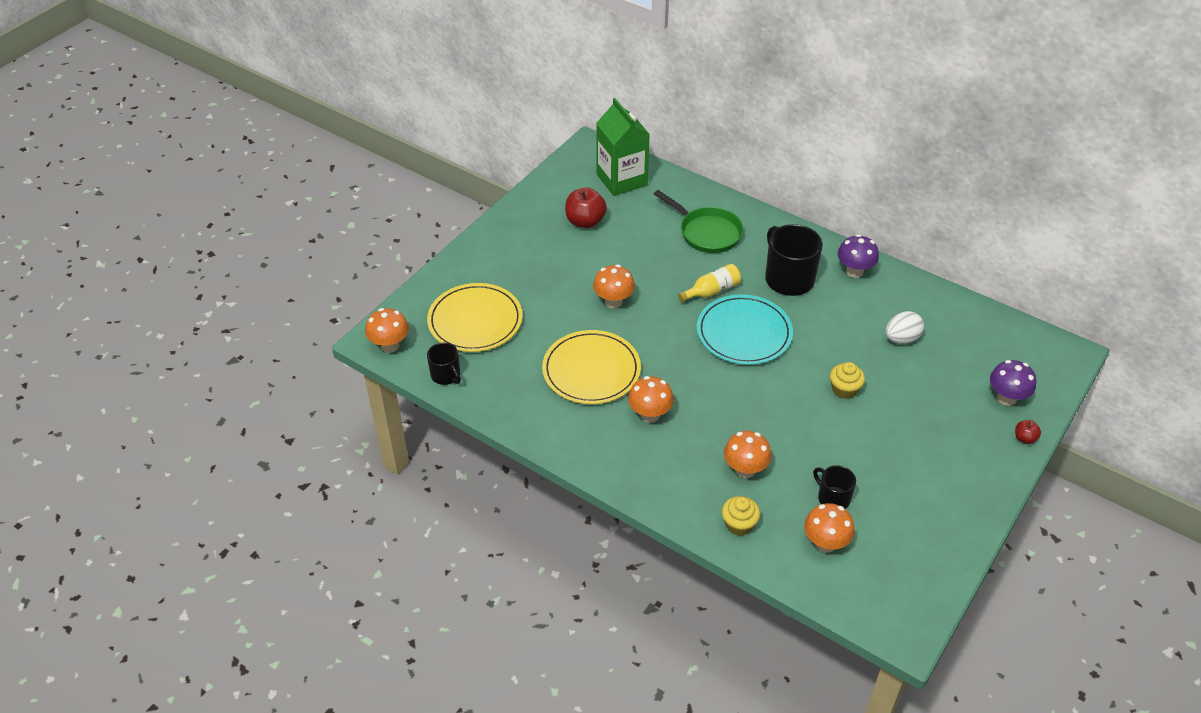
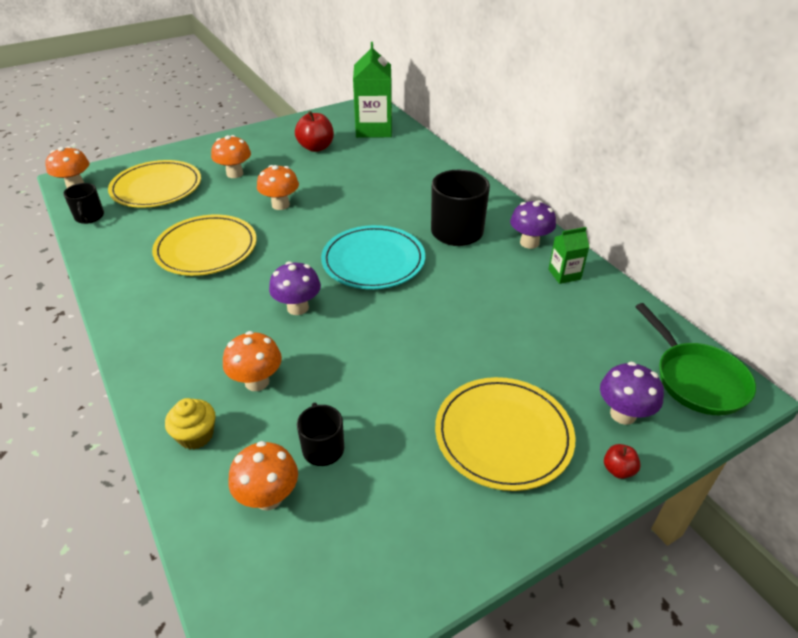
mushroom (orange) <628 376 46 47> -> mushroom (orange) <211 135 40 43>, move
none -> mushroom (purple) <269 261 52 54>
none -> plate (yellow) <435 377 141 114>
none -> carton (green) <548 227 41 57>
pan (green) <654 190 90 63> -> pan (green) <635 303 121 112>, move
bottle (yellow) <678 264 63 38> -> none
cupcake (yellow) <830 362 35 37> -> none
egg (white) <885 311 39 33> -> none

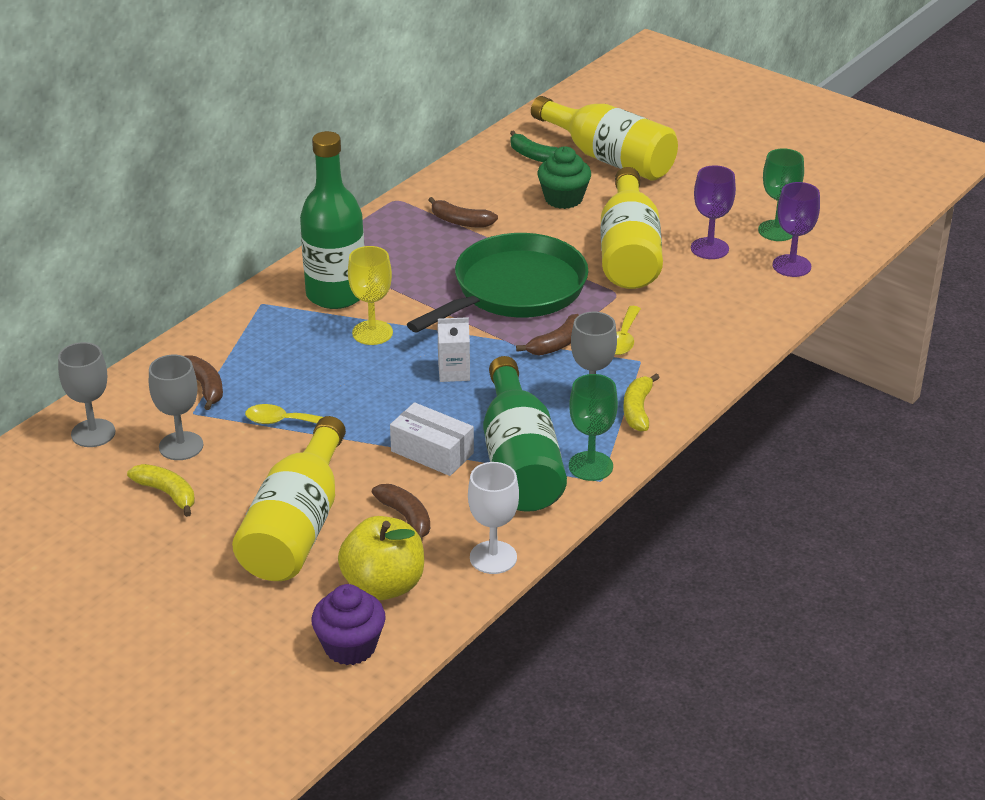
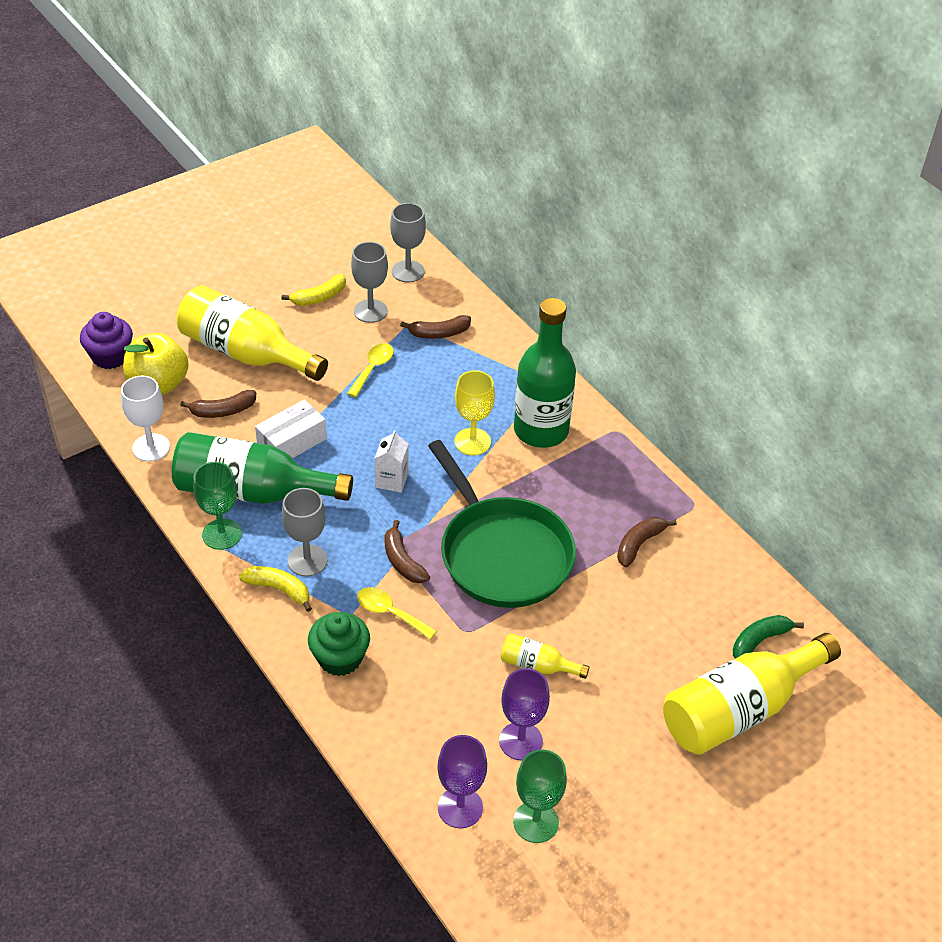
cupcake (green) <537 146 54 63> -> cupcake (green) <308 612 62 64>, move
bottle (yellow) <601 167 62 122> -> bottle (yellow) <501 633 88 46>, x0.46

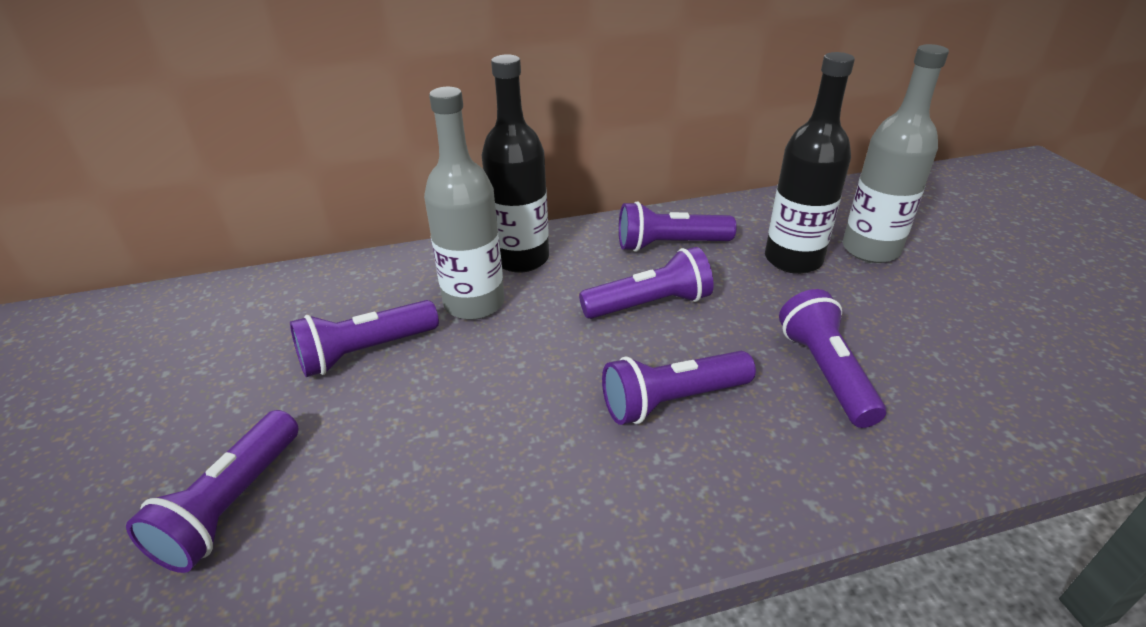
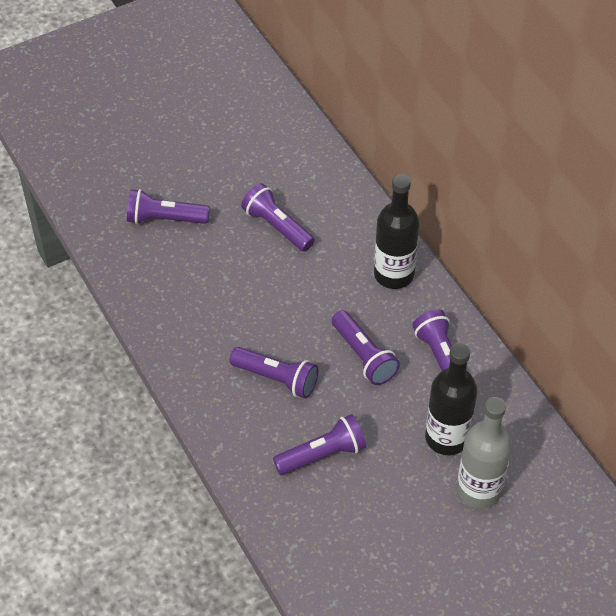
flashlight (purple) <602 351 154 74> -> flashlight (purple) <229 347 89 51>, 150 degrees clockwise
bottle (grey) <424 87 81 233> -> none

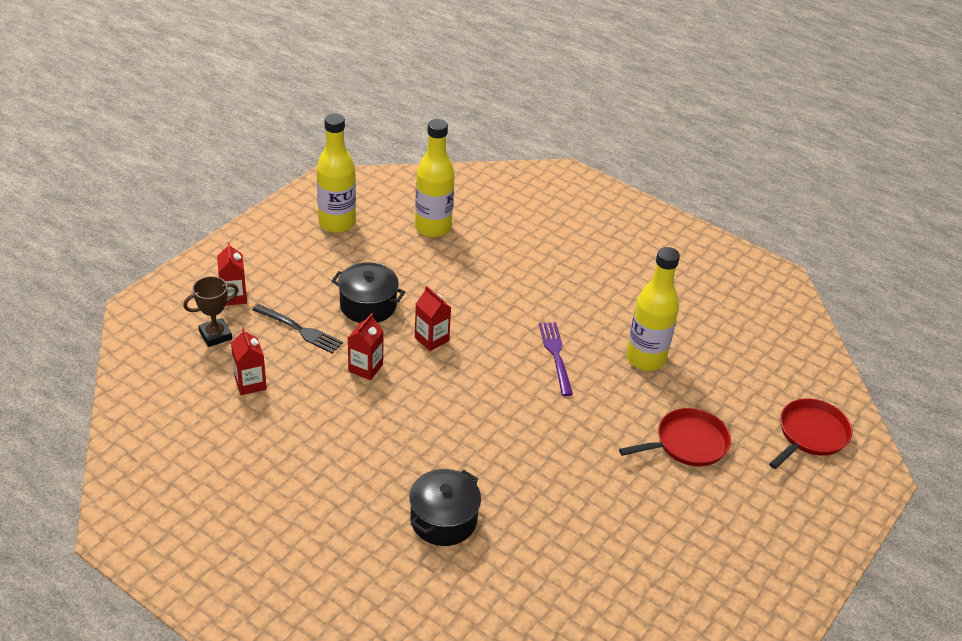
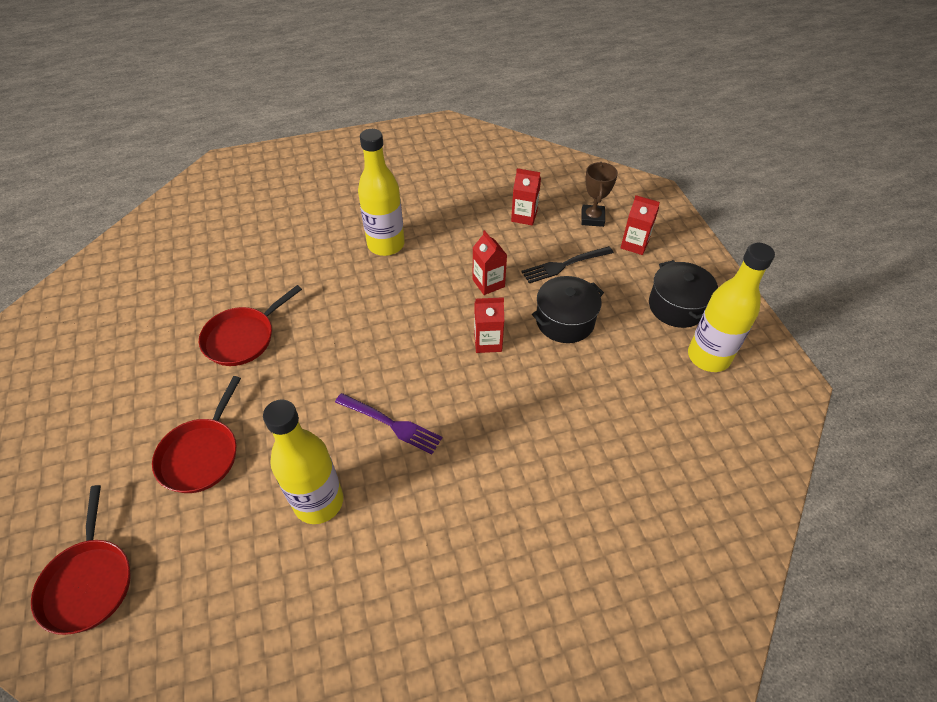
none -> pan (red) <199 285 103 81>
bottle (yellow) <415 119 40 119> -> bottle (yellow) <358 129 47 127>, move
pot (black) <409 469 72 77> -> pot (black) <649 260 69 68>, move

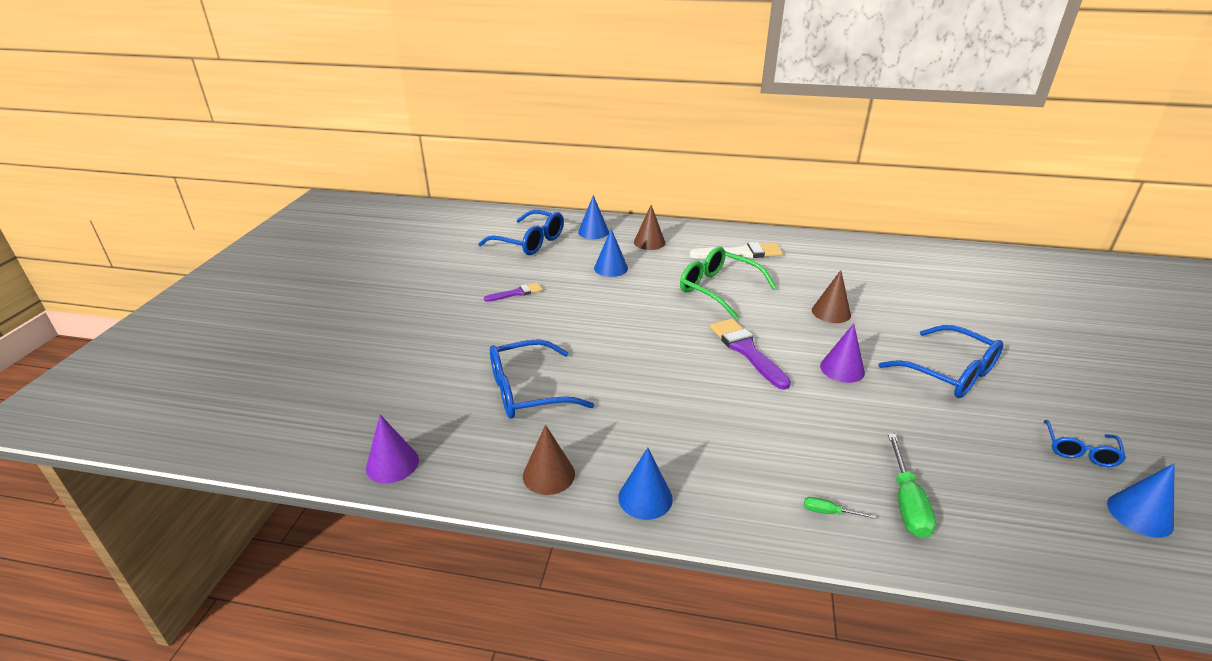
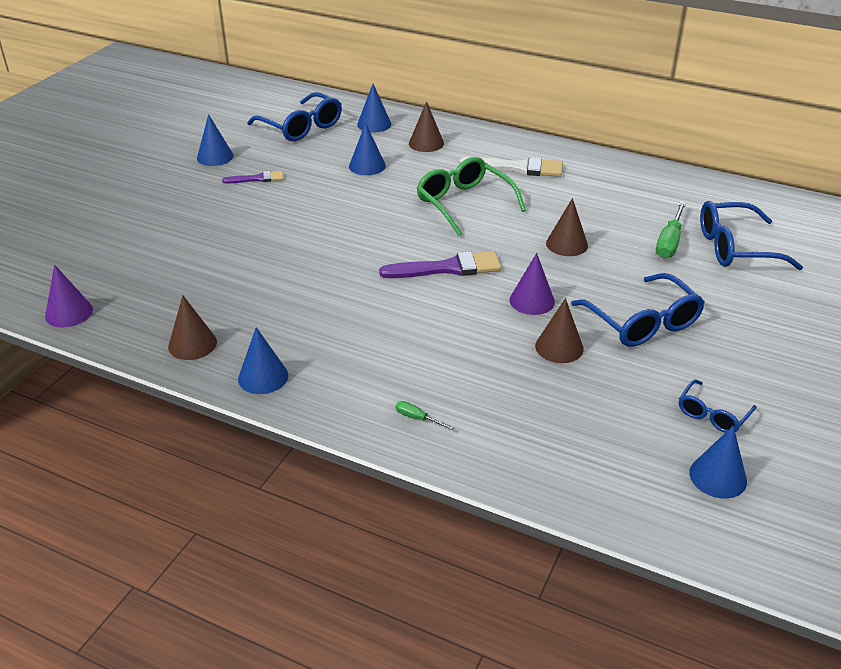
none -> cone (blue) <197 114 37 52>
brush (purple) <710 319 81 71> -> brush (purple) <379 251 122 27>, 90 degrees clockwise
none -> cone (brown) <535 298 49 65>
screwdriver (green) <888 434 48 104> -> screwdriver (green) <656 201 30 58>, move
glasses (blue) <490 339 104 80> -> glasses (blue) <700 201 103 69>, move

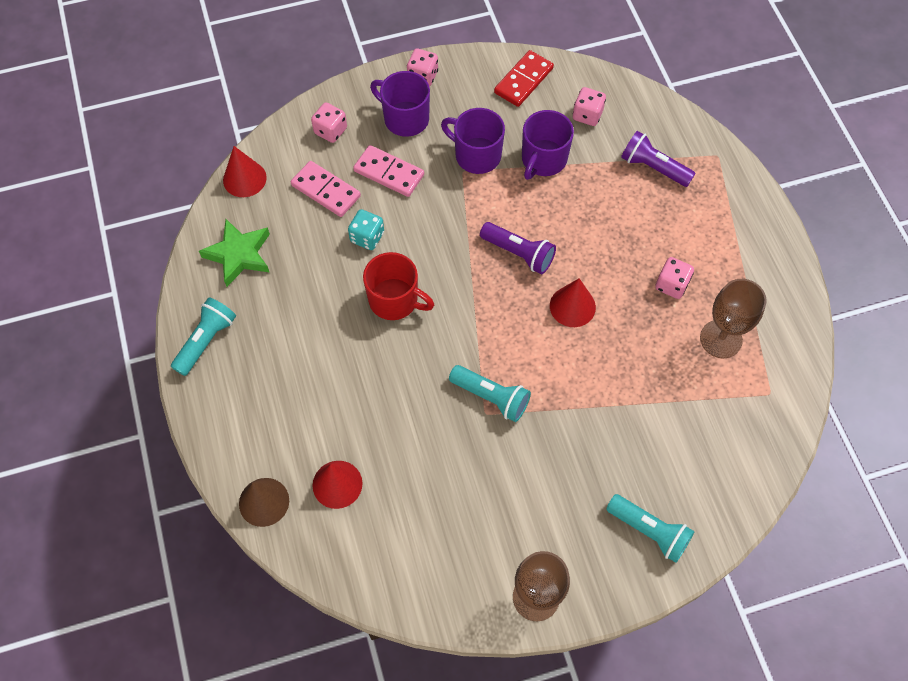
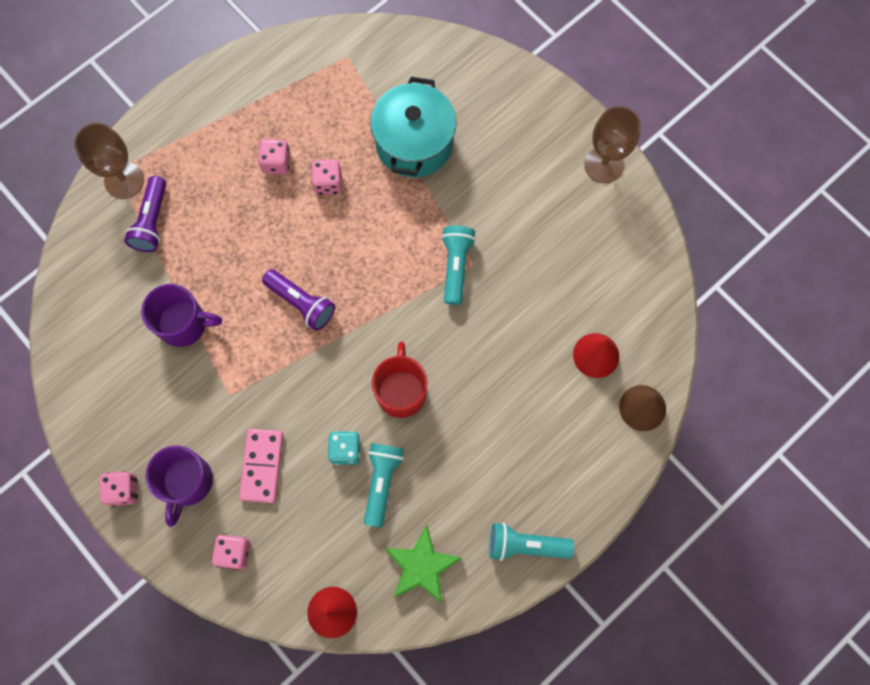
goblet (brown) <700 279 67 79> -> goblet (brown) <74 123 70 76>, move
flashlight (purple) <480 222 76 52> -> flashlight (purple) <262 269 73 62>, 120 degrees clockwise
dice (pink) <573 87 33 39> -> dice (pink) <311 159 31 36>, move
flashlight (turquoise) <606 494 89 69> -> flashlight (turquoise) <364 443 40 85>, move
none -> pot (turquoise) <370 77 86 100>
domino (pink) <291 161 70 56> -> none
mug (purple) <441 108 64 66> -> none
domino (red) <494 50 60 57> -> none
cone (red) <550 278 46 49> -> none

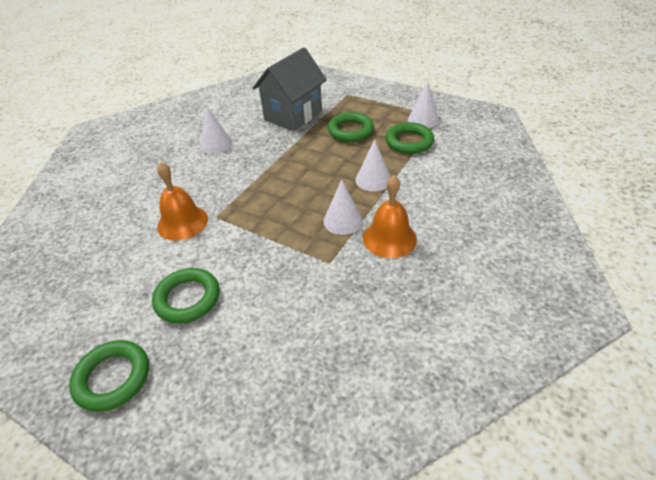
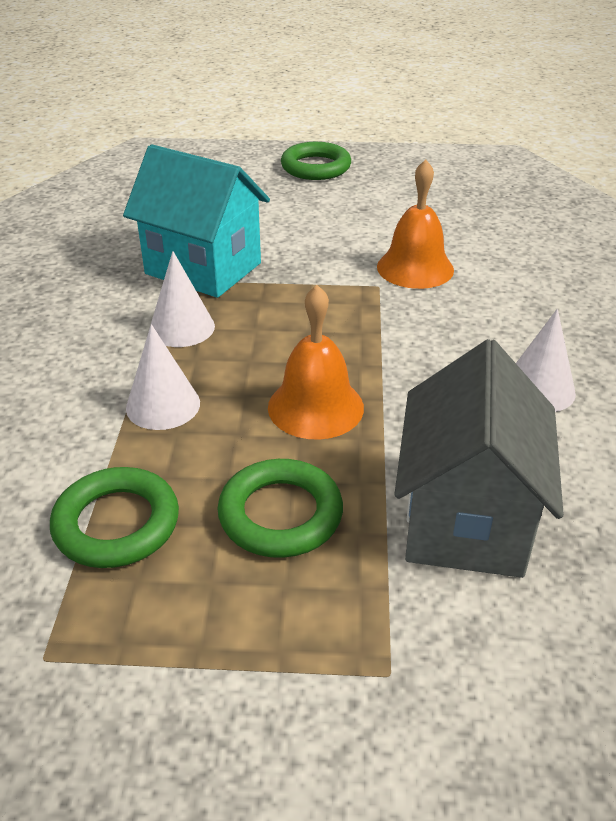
none -> house (turquoise) <123 144 147 154>
bell (orange) <363 175 54 83> -> bell (orange) <268 285 96 155>, move
ring (green) <152 268 67 55> -> none
cone (white) <408 81 31 47> -> none

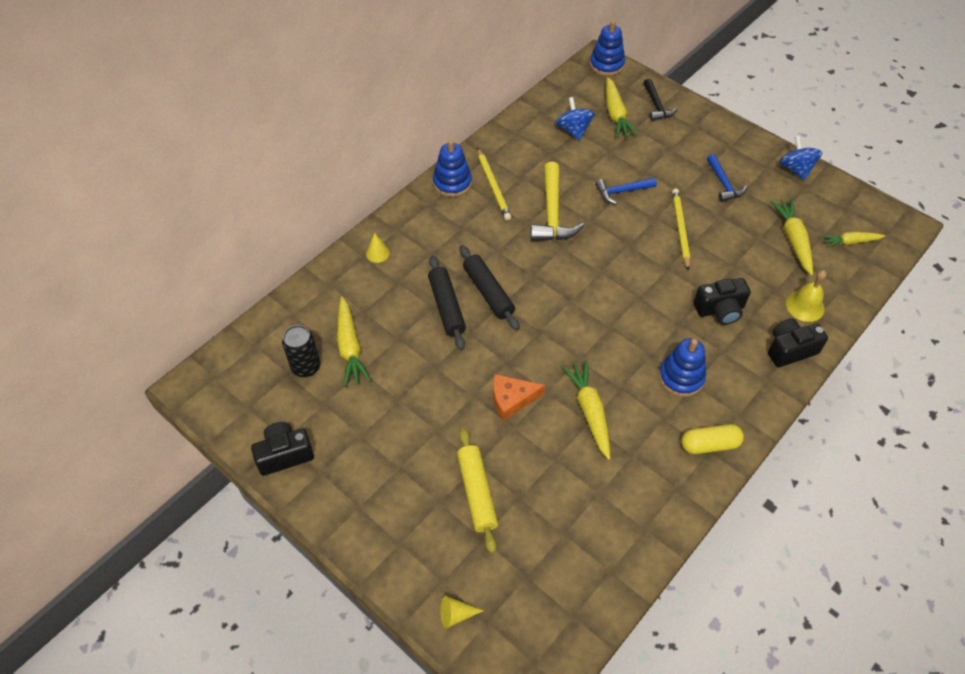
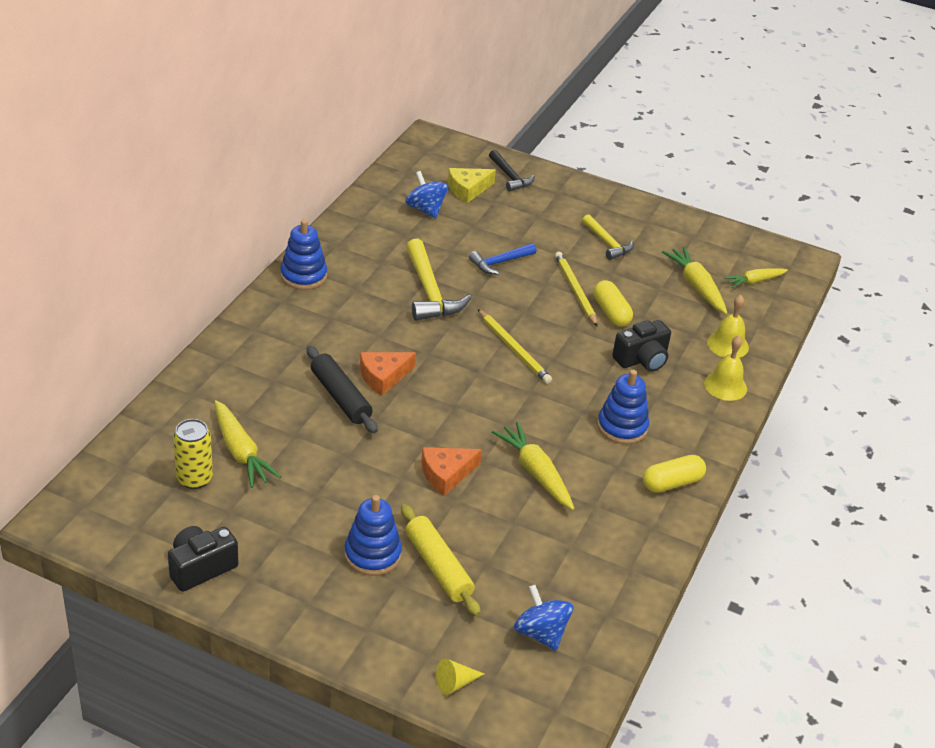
can (black) <282 325 38 52> -> can (yellow) <173 419 40 70>
stacking toy (blue) <590 21 35 55> -> stacking toy (blue) <344 495 58 81>, move
rolling pin (black) <459 245 61 85> -> cheese (orange) <360 352 56 44>
carrot (yellow) <606 77 32 62> -> cheese (yellow) <448 168 48 35>
pencil (yellow) <477 148 34 72> -> pencil (yellow) <478 309 74 75>, move
spinning top (blue) <779 135 43 45> -> spinning top (blue) <514 585 59 66>, move
hammer (blue) <707 154 40 48> -> hammer (yellow) <582 214 52 46>
none -> capsule (yellow) <593 280 40 47>
camera (black) <768 318 60 49> -> bell (yellow) <704 335 43 66>
cone (yellow) <366 233 24 30> -> none

